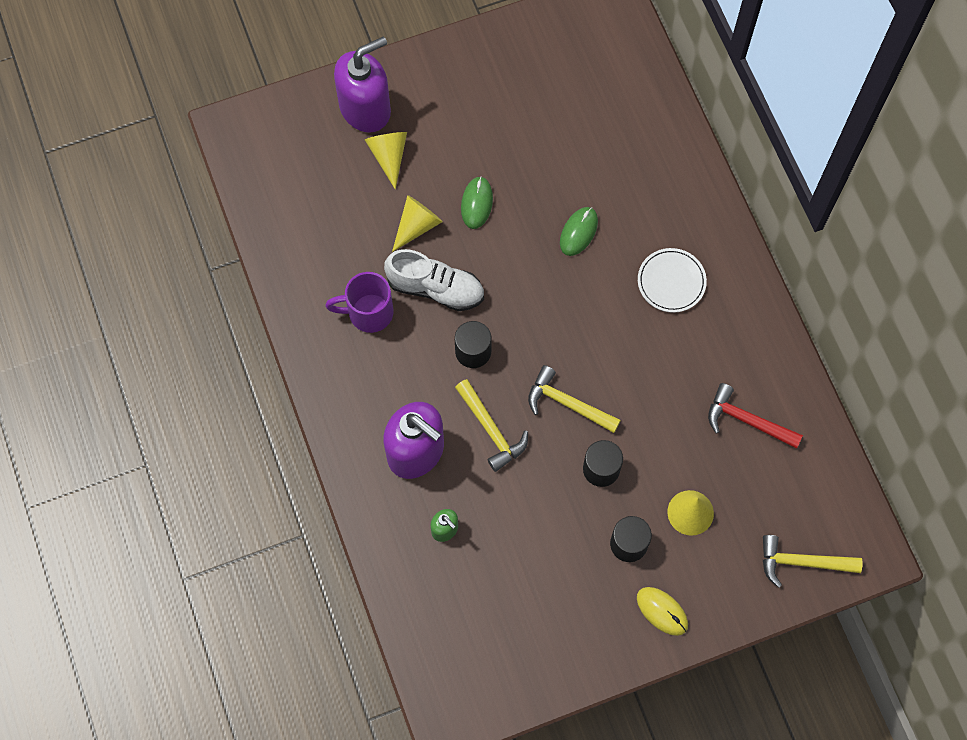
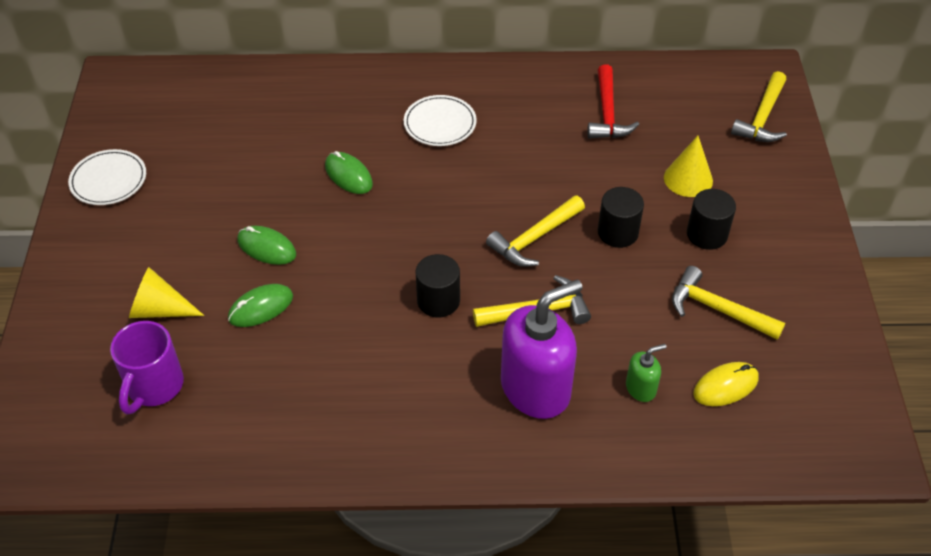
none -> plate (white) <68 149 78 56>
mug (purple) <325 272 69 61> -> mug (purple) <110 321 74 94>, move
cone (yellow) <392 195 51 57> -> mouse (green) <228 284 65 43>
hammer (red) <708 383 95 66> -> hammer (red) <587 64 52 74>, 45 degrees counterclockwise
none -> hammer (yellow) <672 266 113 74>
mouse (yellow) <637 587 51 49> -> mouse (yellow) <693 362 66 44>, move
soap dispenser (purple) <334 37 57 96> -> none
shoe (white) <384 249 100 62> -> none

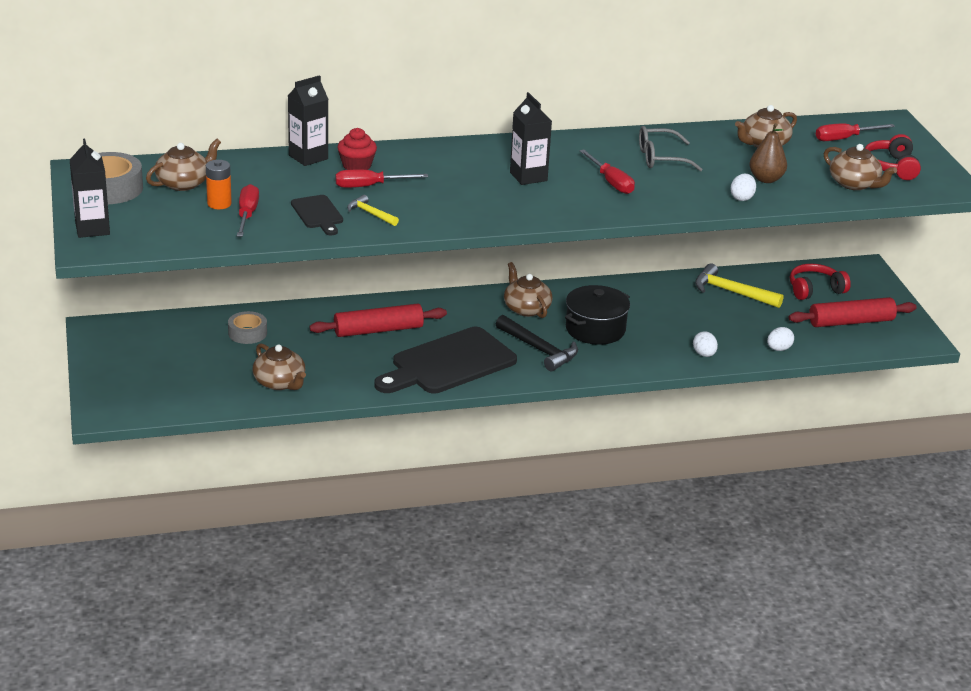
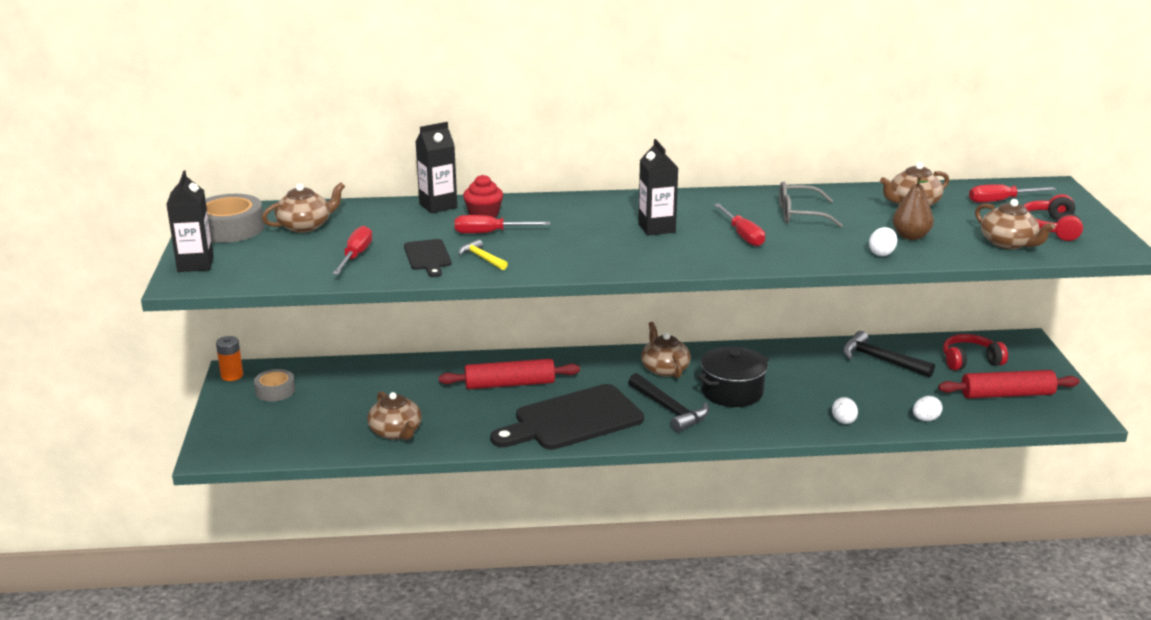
battery (orange) <206 160 26 49> -> battery (orange) <216 336 27 45>, move
tape (grey) <228 311 39 33> -> tape (grey) <254 369 41 32>, move
hammer (yellow) <695 263 88 45> -> hammer (black) <843 331 92 46>

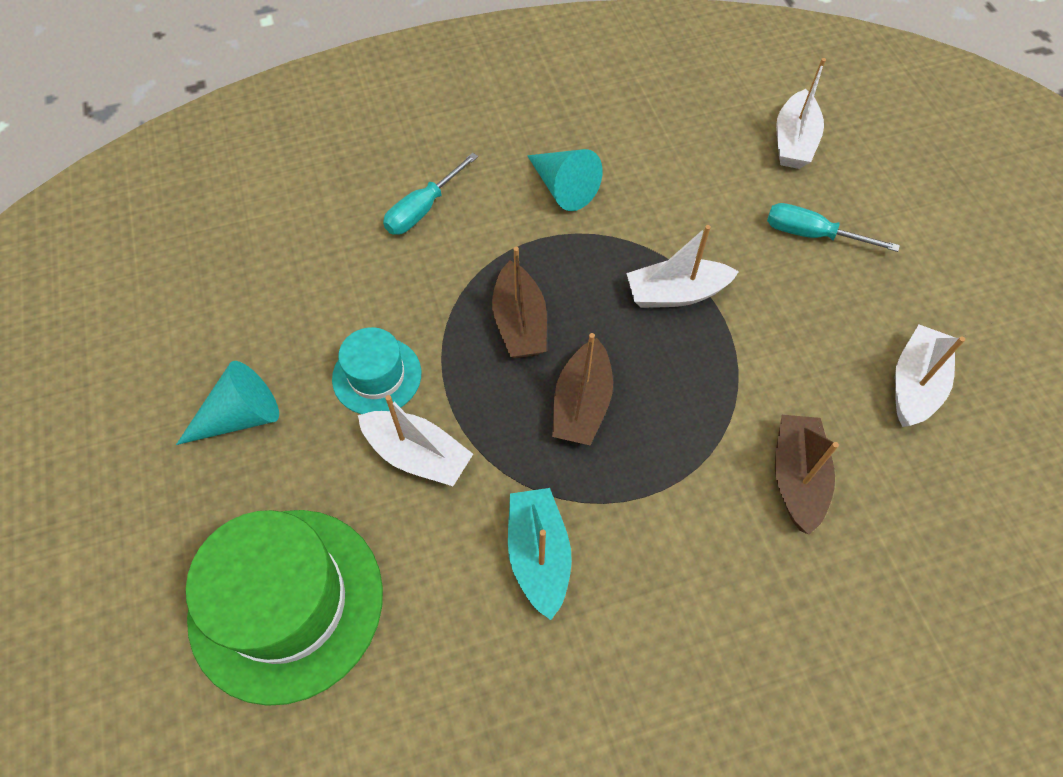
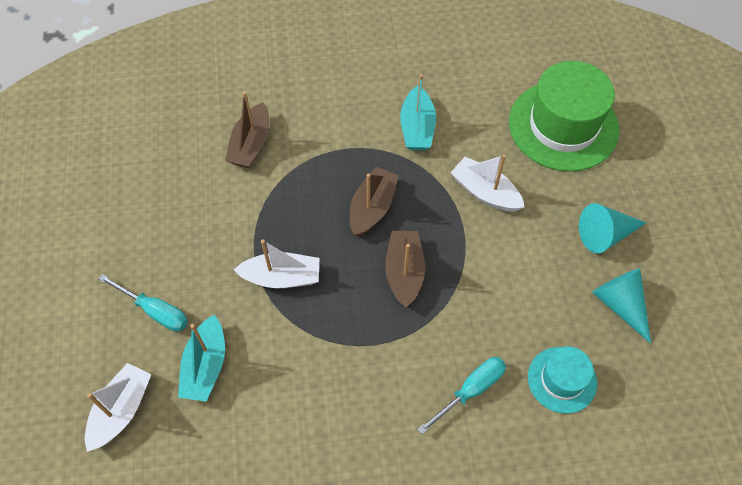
none -> boat (turquoise) <178 315 47 87>
hat (turquoise) <332 327 90 87> -> hat (turquoise) <528 346 69 68>, move
cone (turquoise) <527 149 76 62> -> cone (turquoise) <592 268 59 76>, move
boat (white) <895 325 70 102> -> none

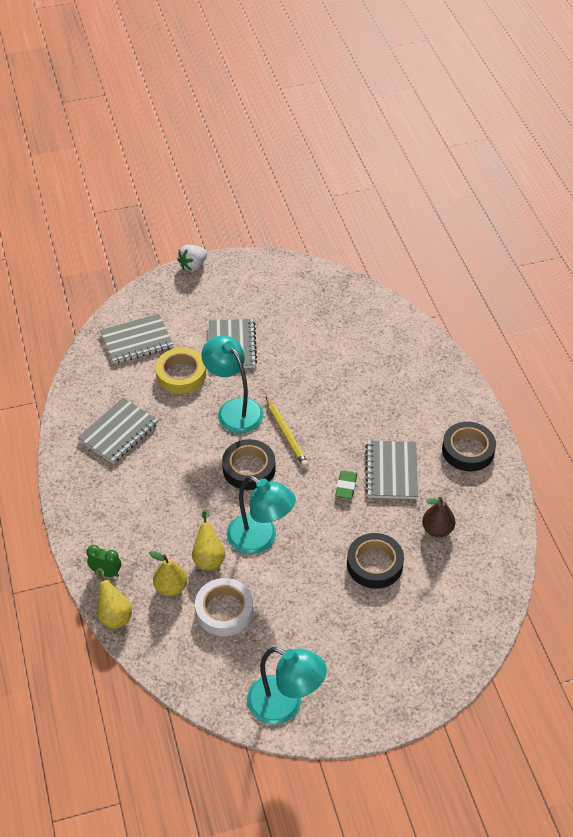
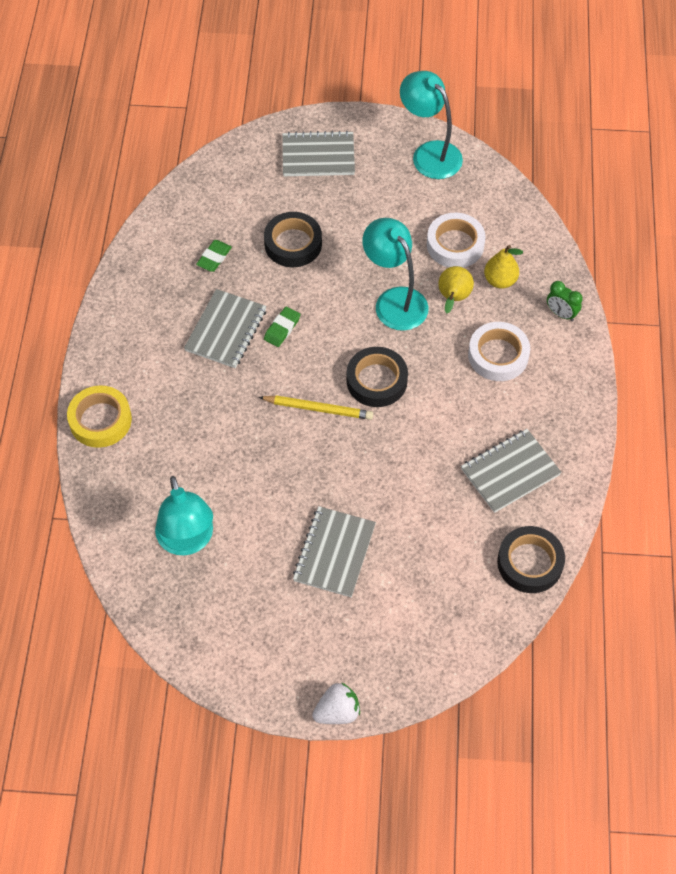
tape (yellow) <155 348 51 46> -> tape (yellow) <67 385 65 63>, move
lamp (turquoise) <202 336 61 97> -> lamp (turquoise) <155 476 58 79>, move
pear (brown) <422 497 33 40> -> eraser (green) <196 240 36 32>
pencil (yellow) <266 397 43 71> -> pencil (yellow) <259 396 114 24>, 105 degrees clockwise
notebook (grey) <100 314 73 50> -> notebook (grey) <282 130 73 46>, move
none -> tape (white) <468 322 62 59>
tape (black) <442 422 54 49> -> tape (black) <497 526 68 67>, move
pear (yellow) <96 568 36 61> -> none

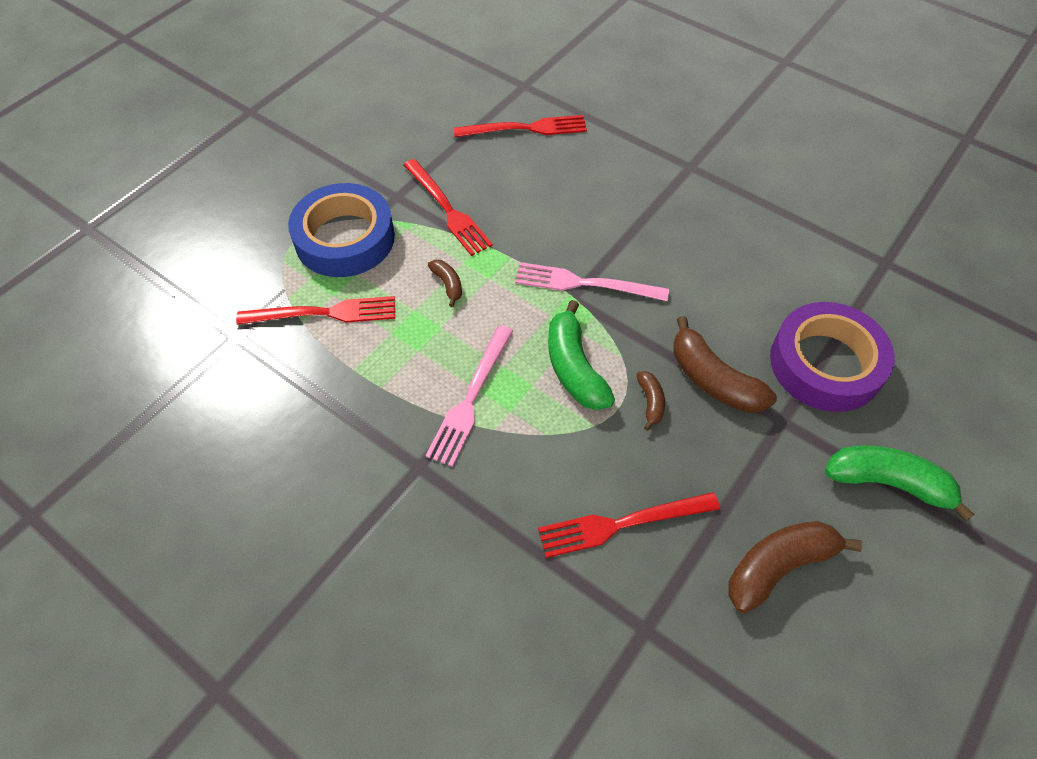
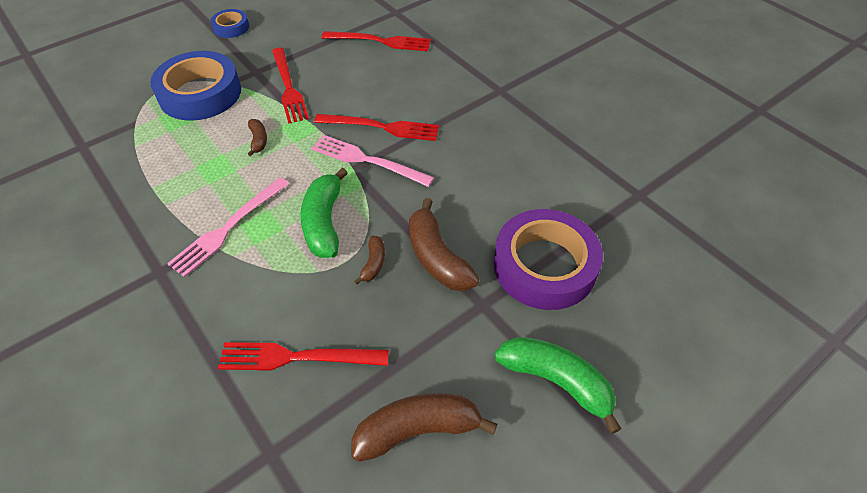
none -> tape (blue) <210 9 39 29>
fork (red) <236 296 159 29> -> fork (red) <314 114 125 27>, move

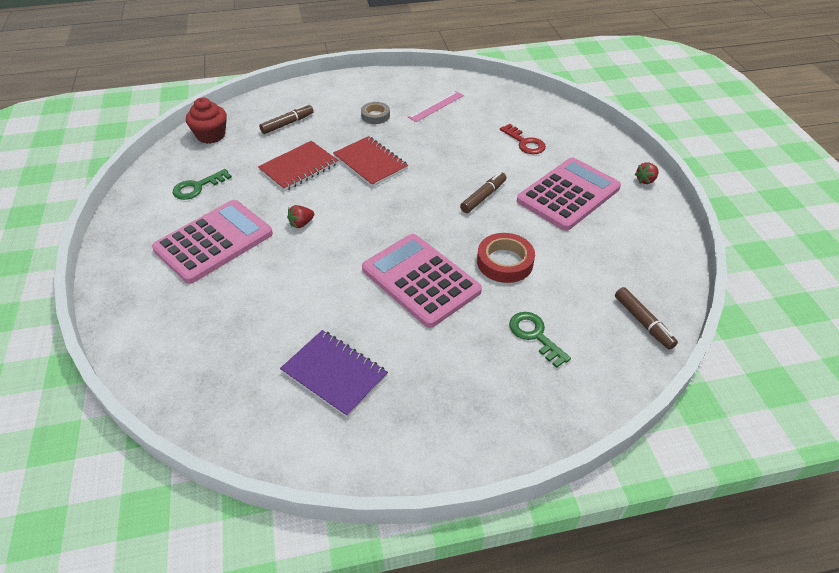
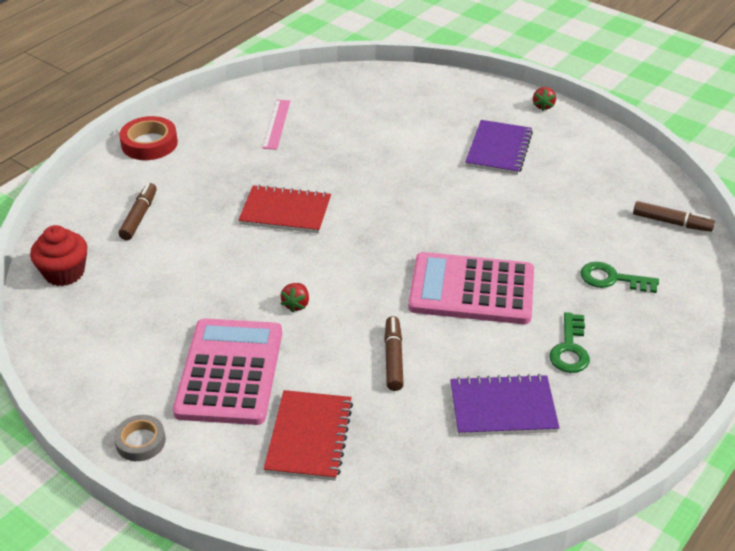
tape (grey) <361 102 29 22> -> tape (grey) <114 415 52 46>, move
tape (red) <477 233 58 50> -> tape (red) <119 116 59 44>, move
notebook (red) <258 141 80 50> -> notebook (red) <264 390 89 91>, move
marker (brown) <460 172 46 41> -> marker (brown) <384 316 20 75>, move
calculator (pink) <517 158 104 73> -> notebook (purple) <465 120 68 55>
key (green) <173 169 59 31> -> key (green) <549 312 41 61>, move
key (red) <500 124 46 30> -> none

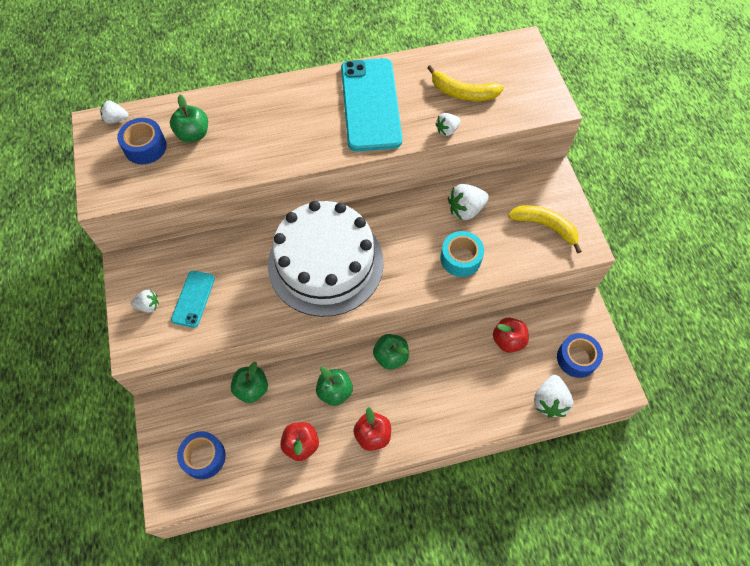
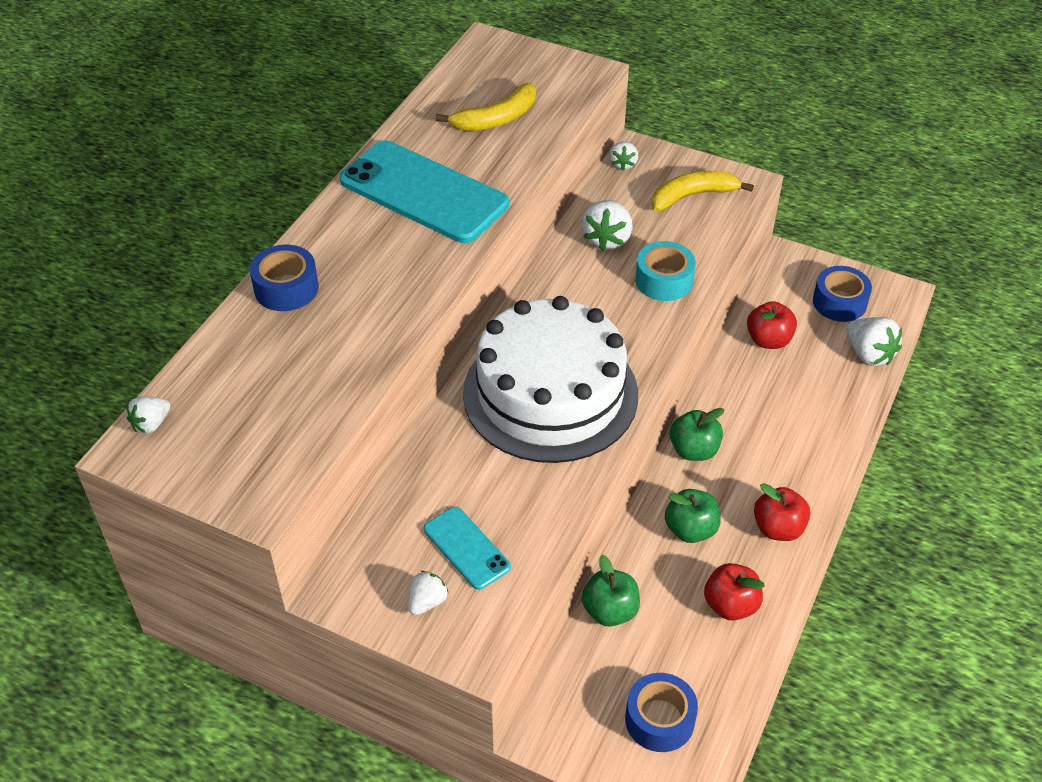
tape (blue) <117 118 50 46> -> tape (blue) <250 245 69 66>, move
strawberry (white) <435 113 26 23> -> strawberry (white) <610 141 28 29>, move
apple (green) <170 95 38 47> -> none

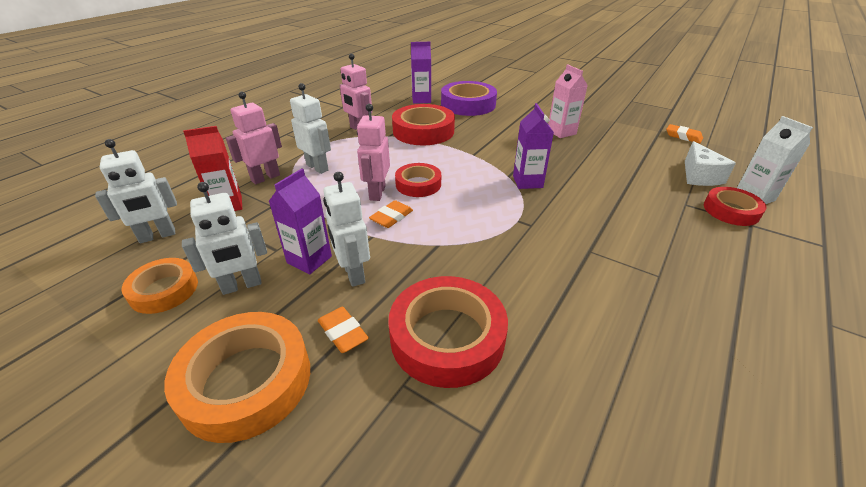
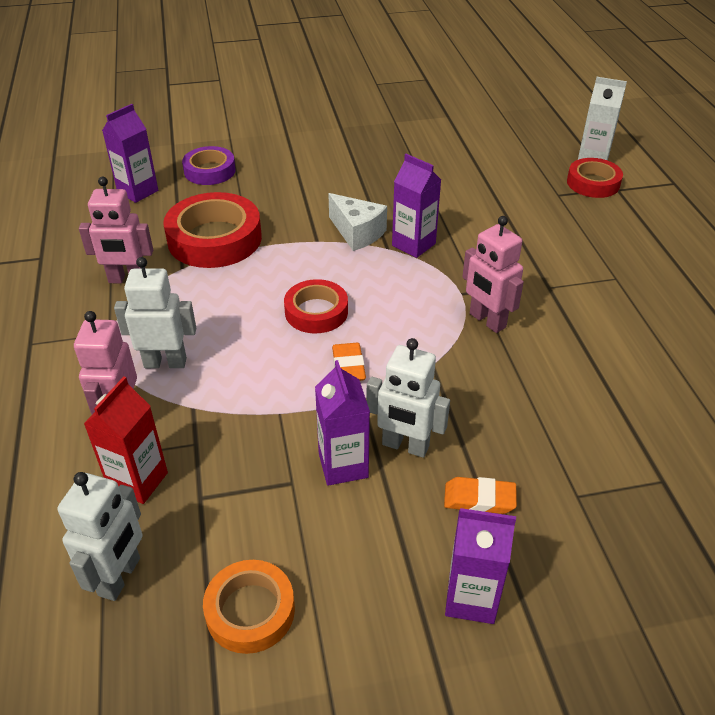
tape (purple) <441 81 56 35> -> tape (purple) <182 146 54 39>, x0.61
cheese (white) <685 141 51 45> -> cheese (white) <328 193 59 58>, move
tape (orange) <164 312 146 131> -> carton (purple) <445 508 71 116>
robot (pink) <357 104 33 97> -> robot (pink) <462 216 62 117>, move
robot (white) <182 182 85 113> -> none
tape (red) <388 276 120 112> -> none
carton (pink) <548 64 40 74> -> none
eraser (orange) <666 124 37 19> -> none

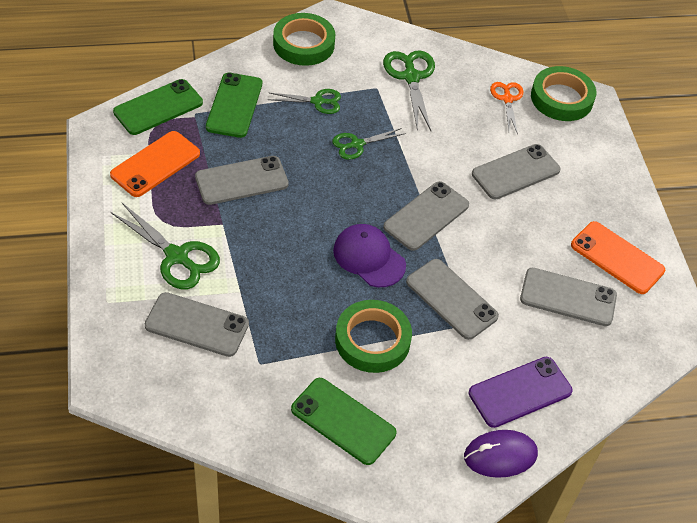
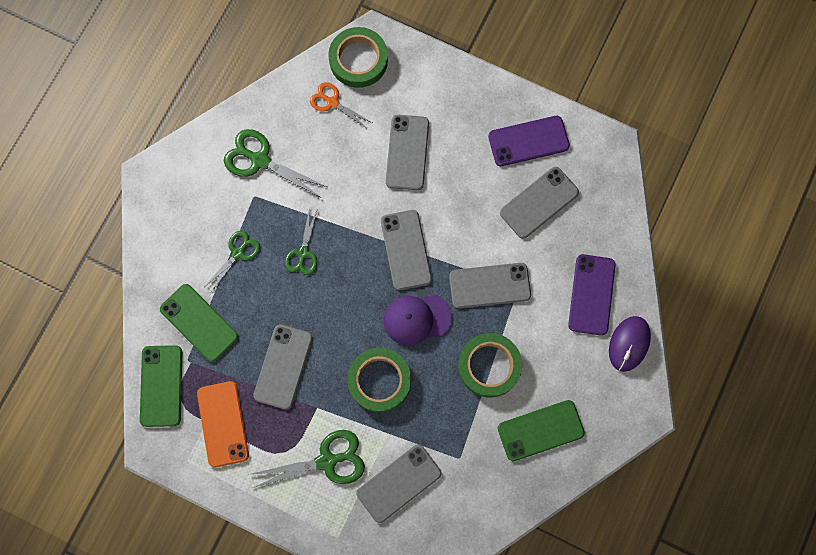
tape (green) <273 13 62 53> -> tape (green) <347 348 64 64>, move
phone (orange) <571 221 94 73> -> phone (purple) <488 116 82 50>

